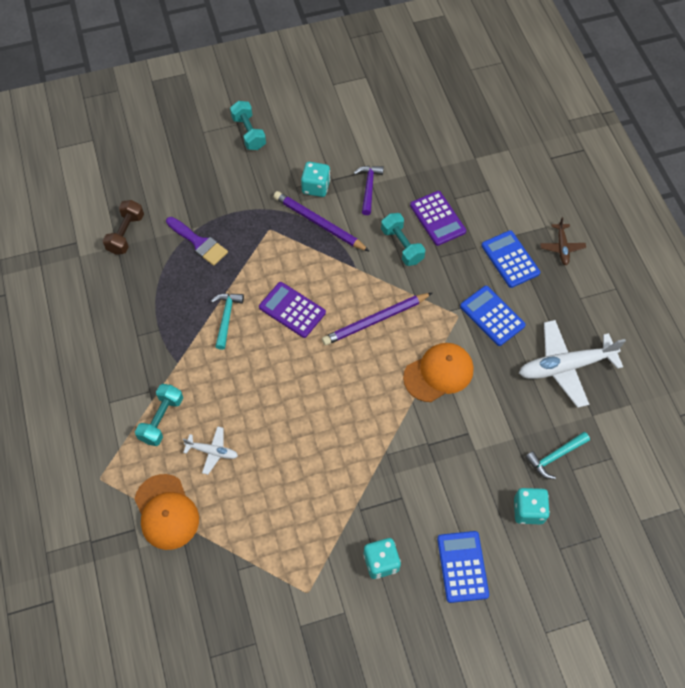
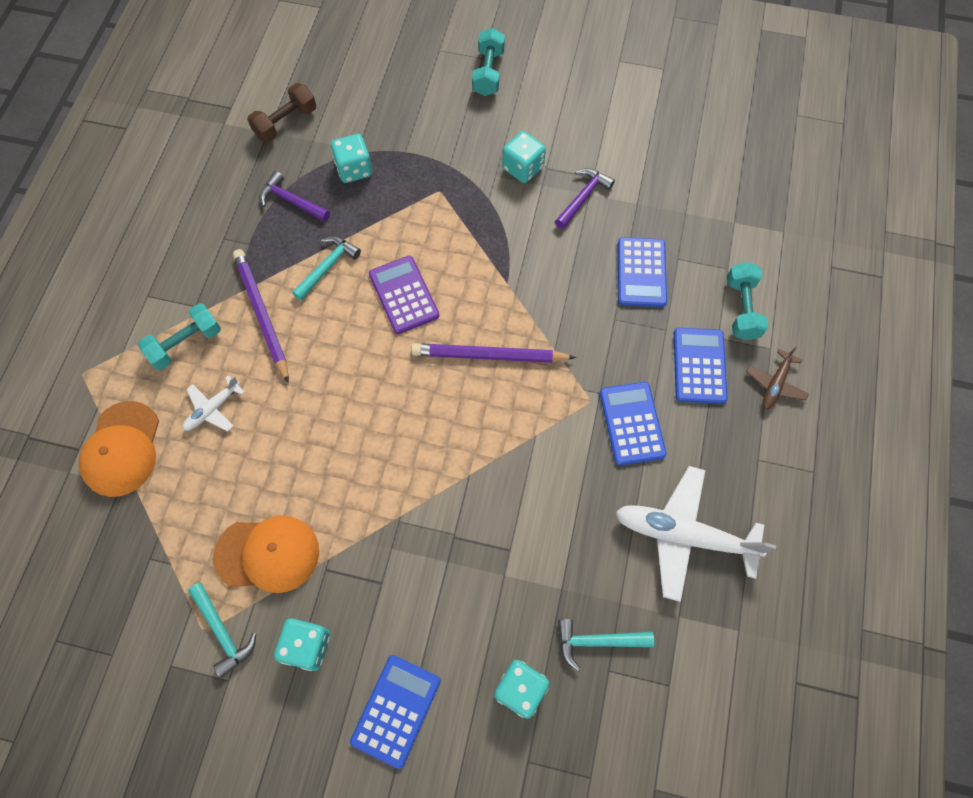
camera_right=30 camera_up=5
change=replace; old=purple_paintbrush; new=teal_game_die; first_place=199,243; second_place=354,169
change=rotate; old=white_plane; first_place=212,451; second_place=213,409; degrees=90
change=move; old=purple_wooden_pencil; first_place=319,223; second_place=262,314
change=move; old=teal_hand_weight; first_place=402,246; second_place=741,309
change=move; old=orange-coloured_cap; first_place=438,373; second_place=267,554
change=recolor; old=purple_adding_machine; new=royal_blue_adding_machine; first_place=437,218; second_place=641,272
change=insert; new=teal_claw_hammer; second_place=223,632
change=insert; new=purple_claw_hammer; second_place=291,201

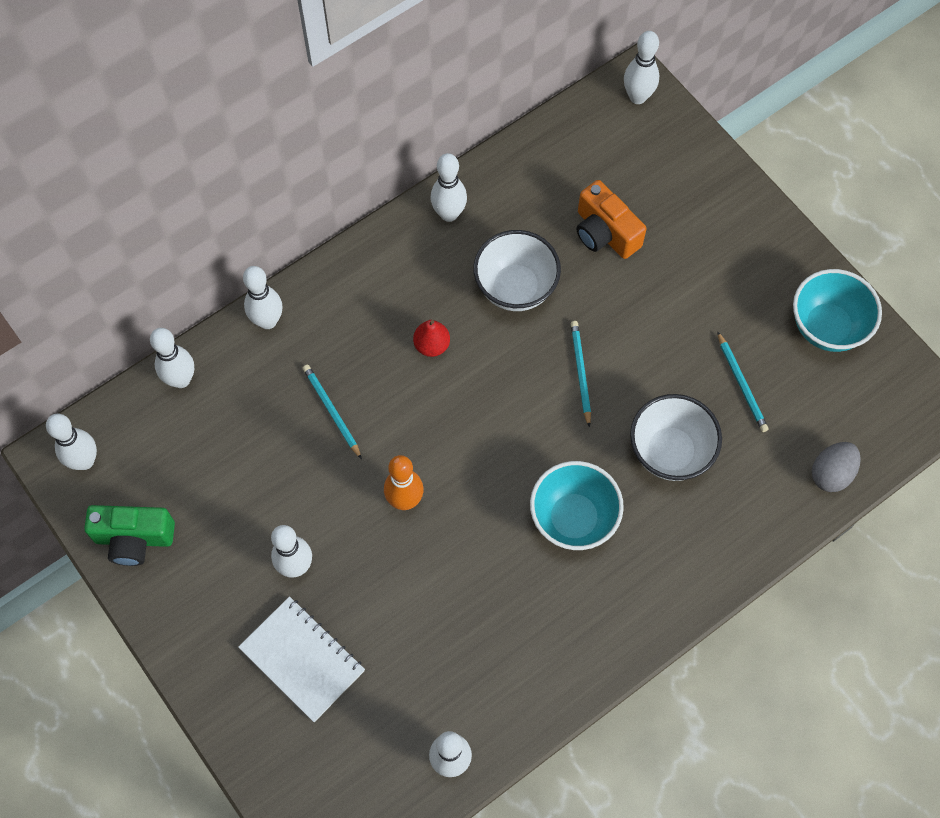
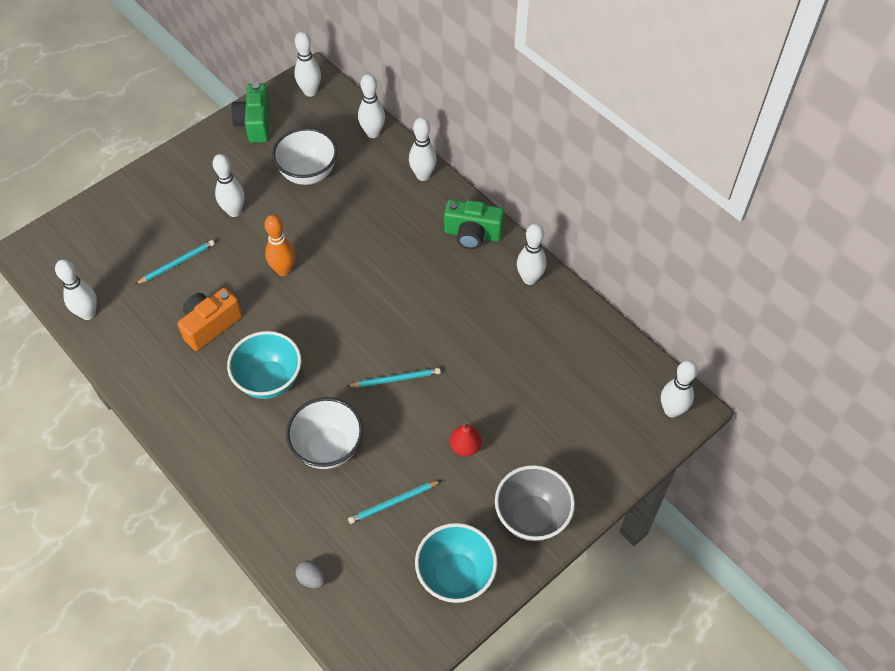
camera_right=85 camera_up=-10
change=delete; old=white_notebook; first_place=302,659
change=move; old=teal_wooden_pencil; first_place=331,411; second_place=177,263
change=move; old=red_pear_fruit; first_place=432,345; second_place=465,446
change=move; old=white_deep_dish; first_place=515,288; second_place=308,173
change=move; old=orange-coloured_camera; first_place=605,233; second_place=210,325
change=resize; old=grey_toy_egg; first_place=831,473; second_place=311,578; factor=0.66
change=insert; new=emerald_camera; second_place=472,234
change=insert; new=grey_deep_dish; second_place=532,517

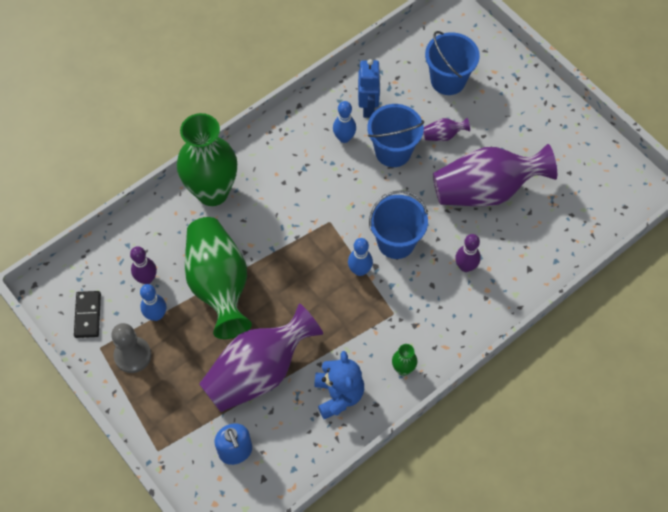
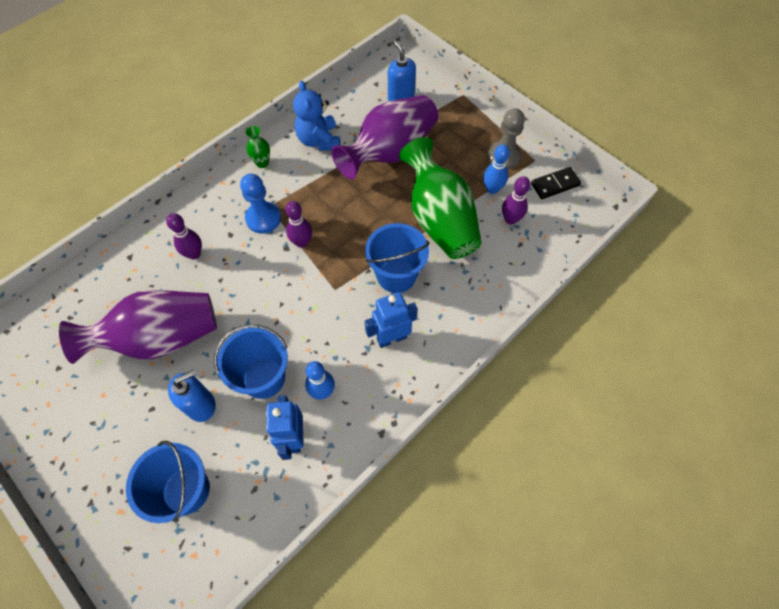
camera_right=175 camera_up=0
change=rotate; old=jet-black_domino_tile; first_place=88,315; second_place=555,184; degrees=75
change=delete; old=emerald_tall_vase; first_place=212,192
change=recolor; old=royal_blue_tenpin; new=purple_tenpin; first_place=359,270; second_place=302,242
change=move; old=royal_blue_sand_bucket; first_place=396,242; second_place=396,275
change=replace; old=purple_tall_vase; new=royal_blue_pump_bottle; first_place=443,135; second_place=201,405
change=insert; new=royal_blue_chess_pawn; second_place=263,218
change=insert; new=royal_blue_toy_robot; second_place=391,338

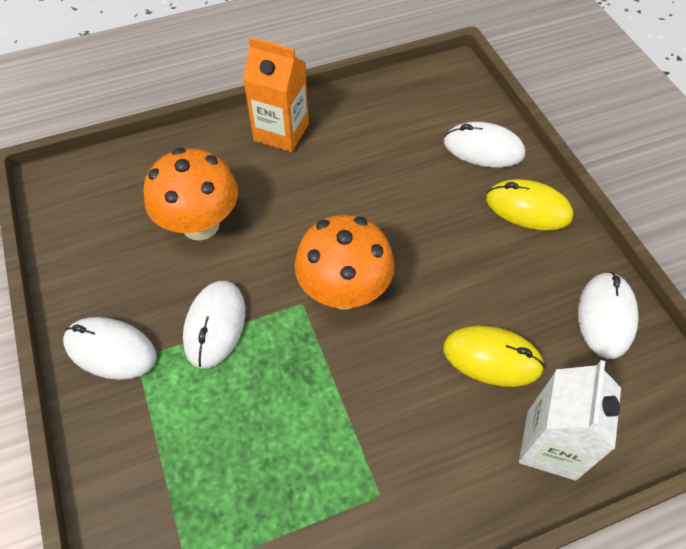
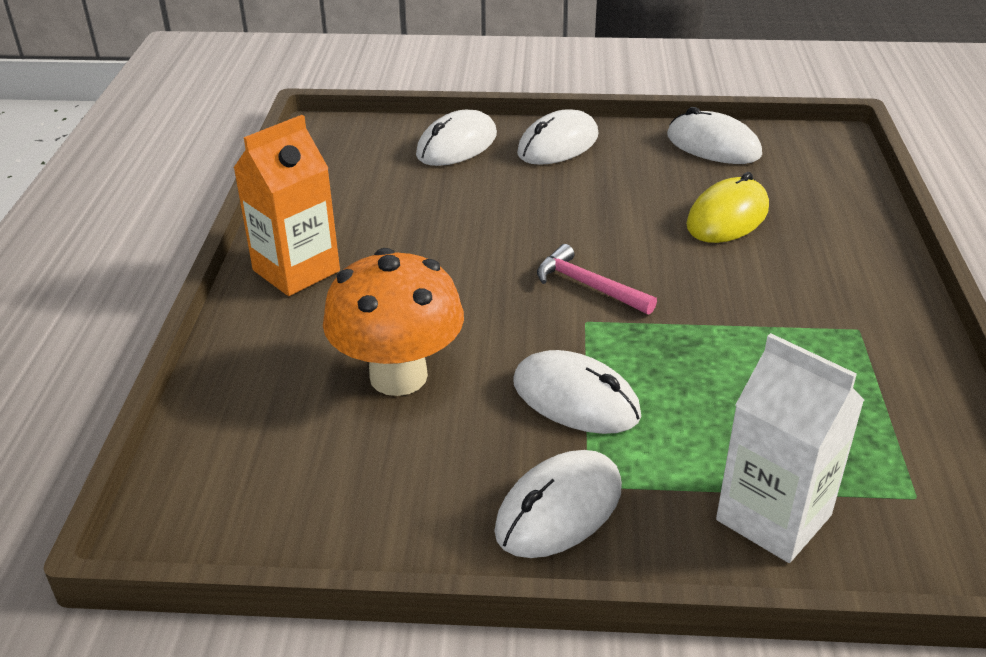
camera_right=-65 camera_up=-20
change=replace; old=orange-coloured_mushroom; new=pink_claw_hammer; first_place=344,291; second_place=588,286
change=recolor; old=yellow_mouse; new=white_mouse; first_place=528,208; second_place=558,144
change=move; old=white_milk_carton; first_place=551,445; second_place=773,518

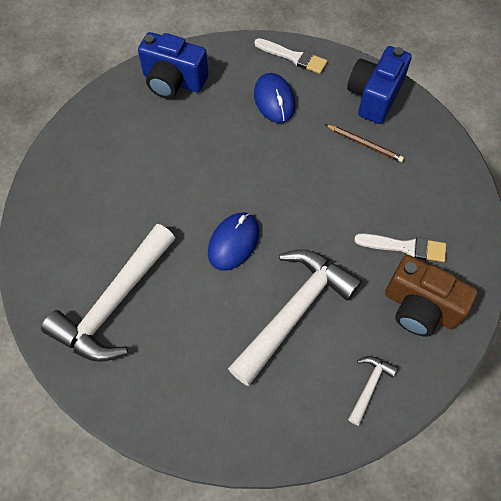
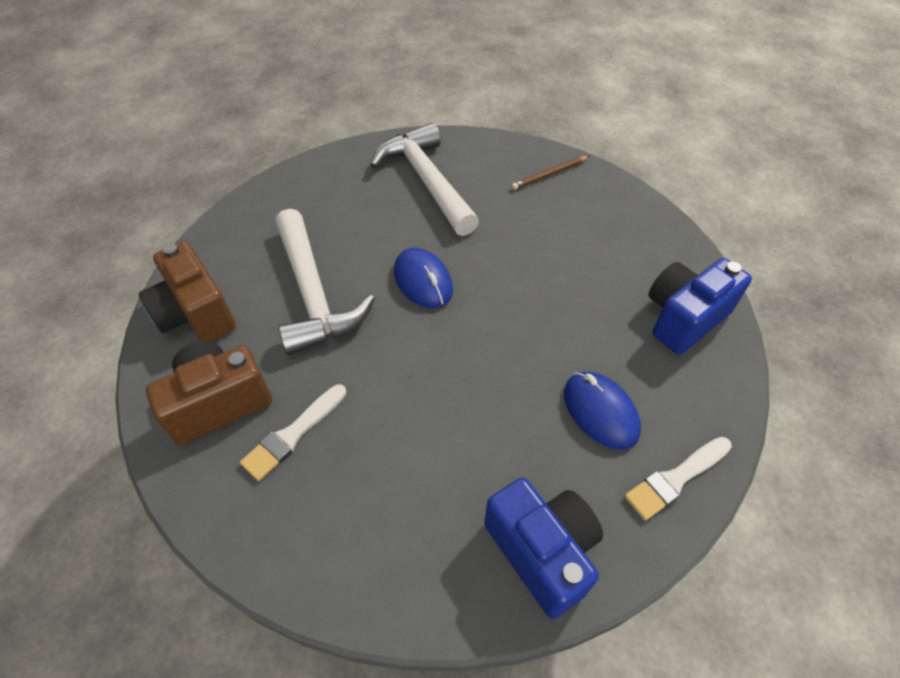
camera_right=120 camera_up=-10
change=rotate; old=royal_blue_mouse; first_place=274,100; second_place=600,411; degrees=45
change=move; old=brown_wooden_pencil; first_place=365,144; second_place=549,174
change=replace; old=white_claw_hammer; new=brown_camera; first_place=369,386; second_place=196,314

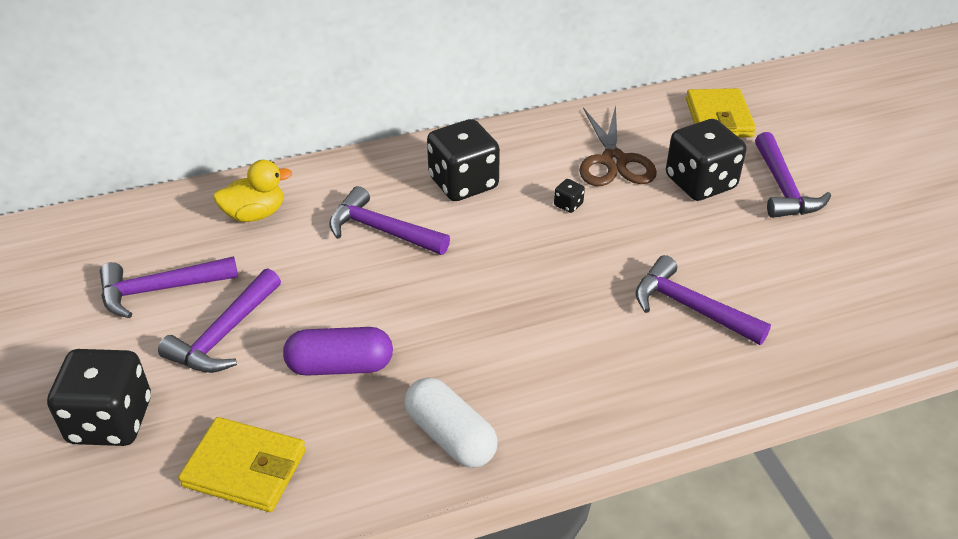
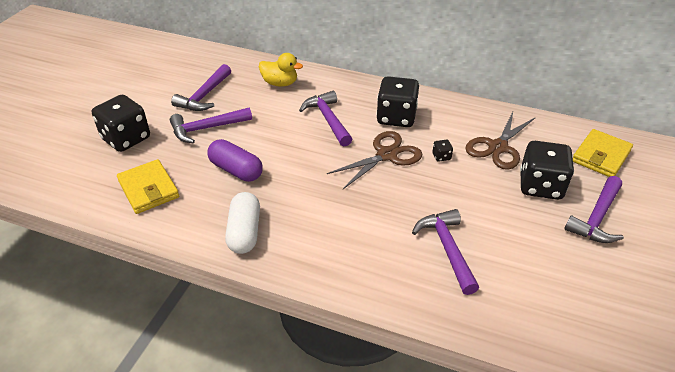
camera_right=40 camera_up=0
change=rotate; old=purple_claw_hammer; first_place=160,290; second_place=204,96; degrees=-90
change=insert; new=brown_shears; second_place=386,155

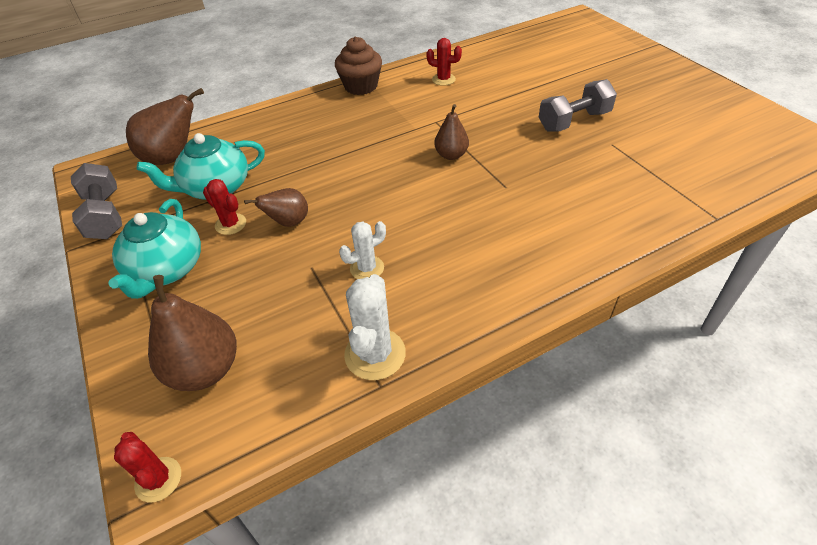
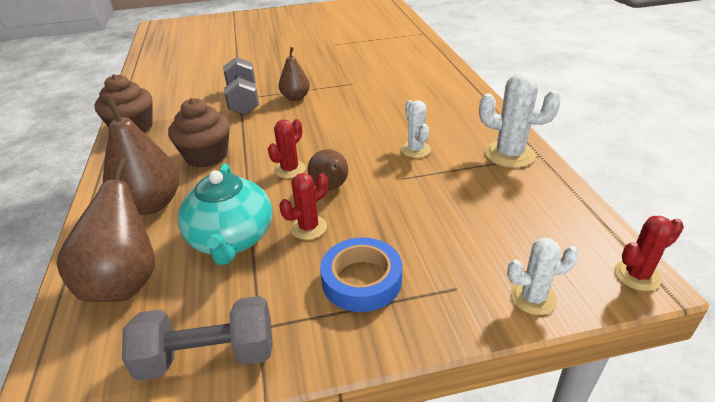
camera_right=-75 camera_up=-10
change=replace; old=teal_teapot; new=royal_blue_sticky_tape; first_place=167,270; second_place=361,280
change=move; old=brown_pear_fruit; first_place=205,369; second_place=151,204
change=move; old=red_saguaro_cactus; first_place=443,79; second_place=290,169
change=move; old=grey_hand_weight; first_place=574,121; second_place=243,100
change=insert; new=brown_fairy_cake; second_place=206,156
change=insert; new=white_saguaro_cactus; second_place=533,298

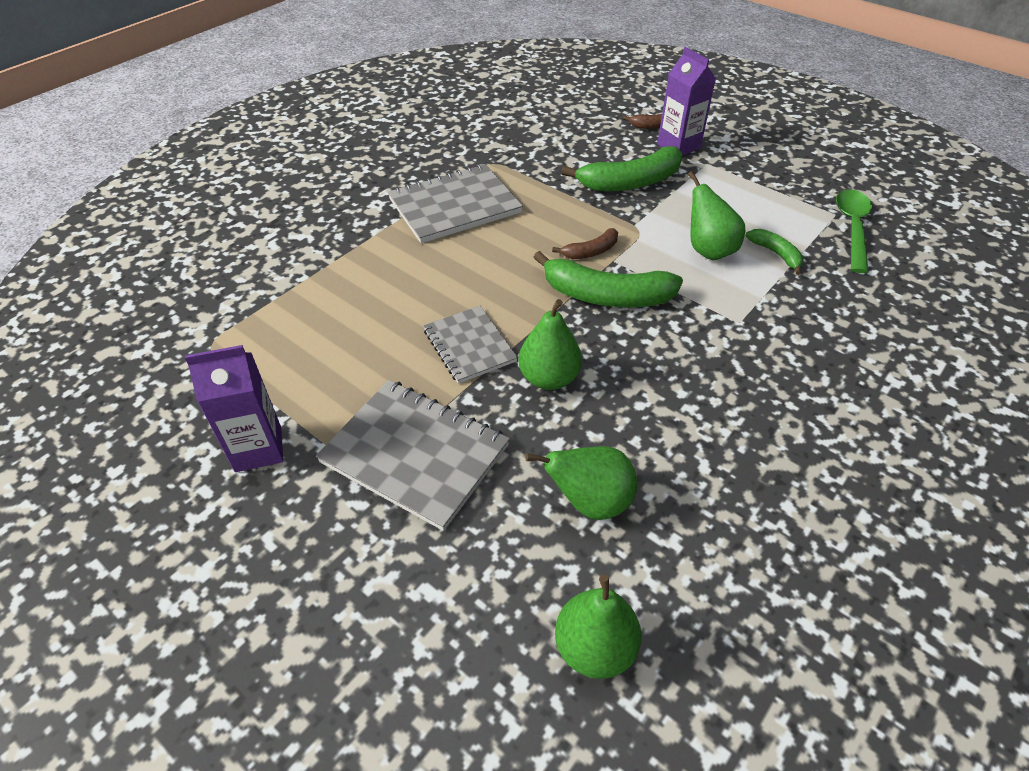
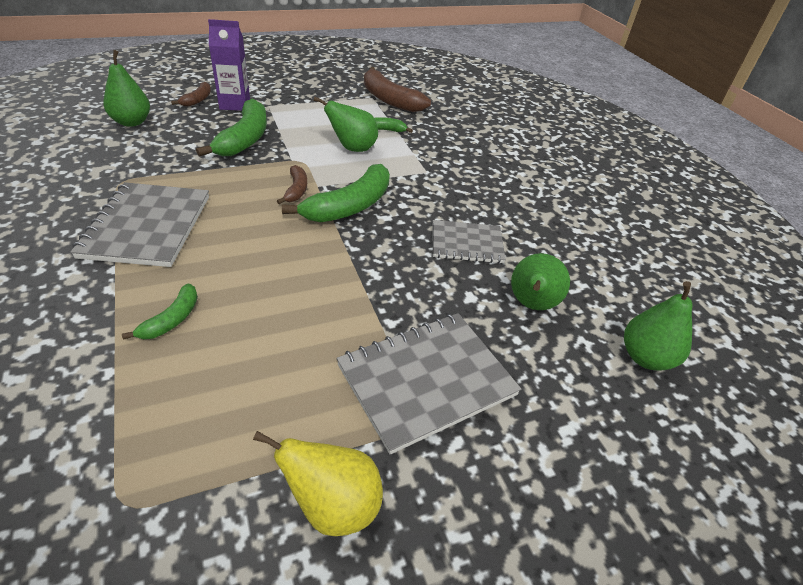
camera_right=-65 camera_up=-5
change=replace; old=purple_milk_carton; new=yellow_pear_fruit; first_place=258,449; second_place=332,505
change=move; old=grey_notebook; first_place=469,346; second_place=466,243
change=move; old=emerald_pear_fruit; first_place=549,378; second_place=132,122
change=replace; old=emerald_spoon; new=brown_toy_banana; first_place=852,228; second_place=389,99
change=insert; new=emerald_toy_banana; second_place=171,319

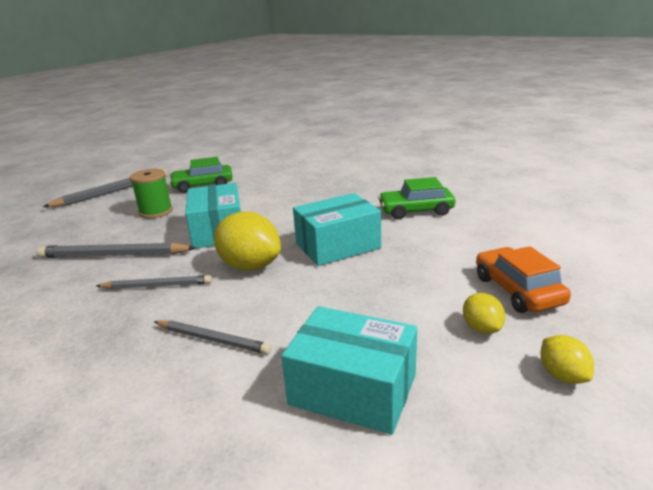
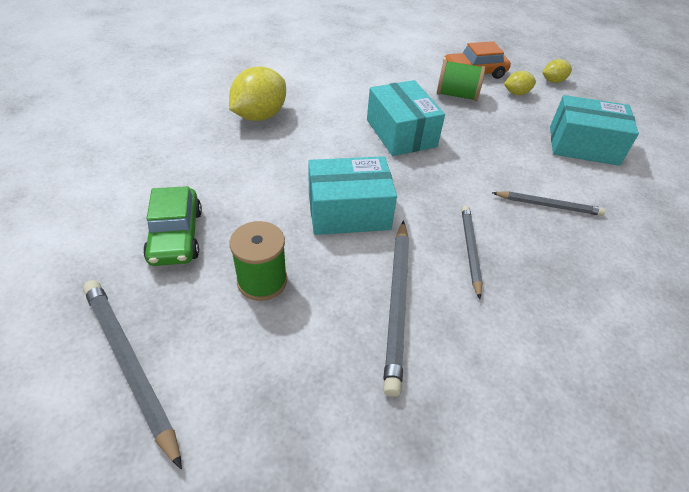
camera_right=-90 camera_up=20
change=rotate; old=grey_wooden_pencil; first_place=213,339; second_place=548,205; degrees=75
change=move; old=yellow_citrus_fruit; first_place=250,266; second_place=260,116
change=rotate; old=teal_package; first_place=353,389; second_place=583,145; degrees=75
change=delete; old=emerald_toy_car; first_place=416,211
change=insert; new=emerald_spool; second_place=457,95

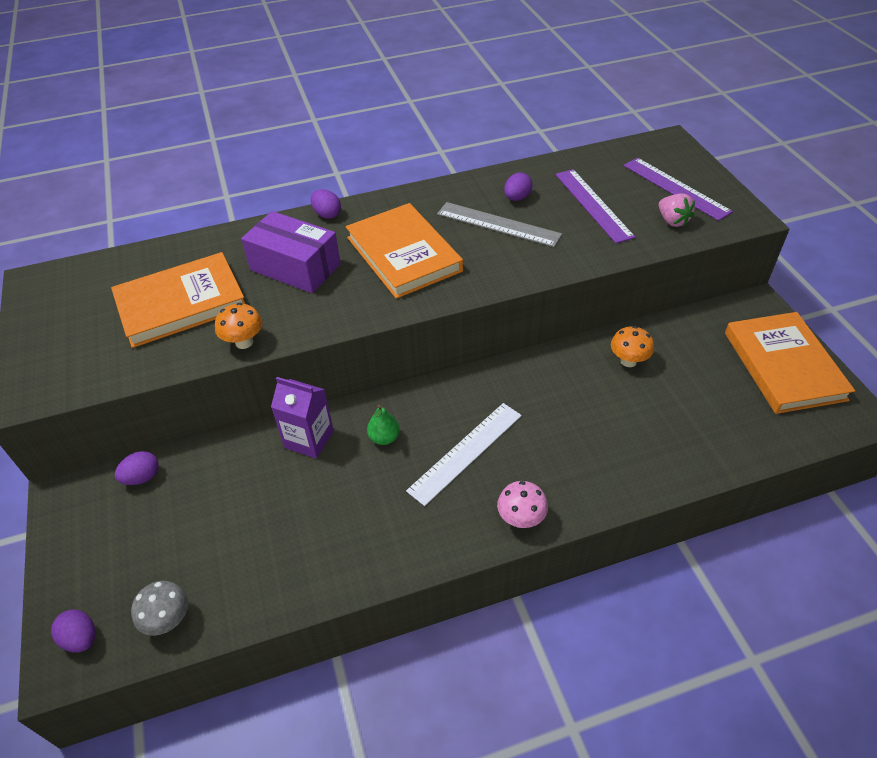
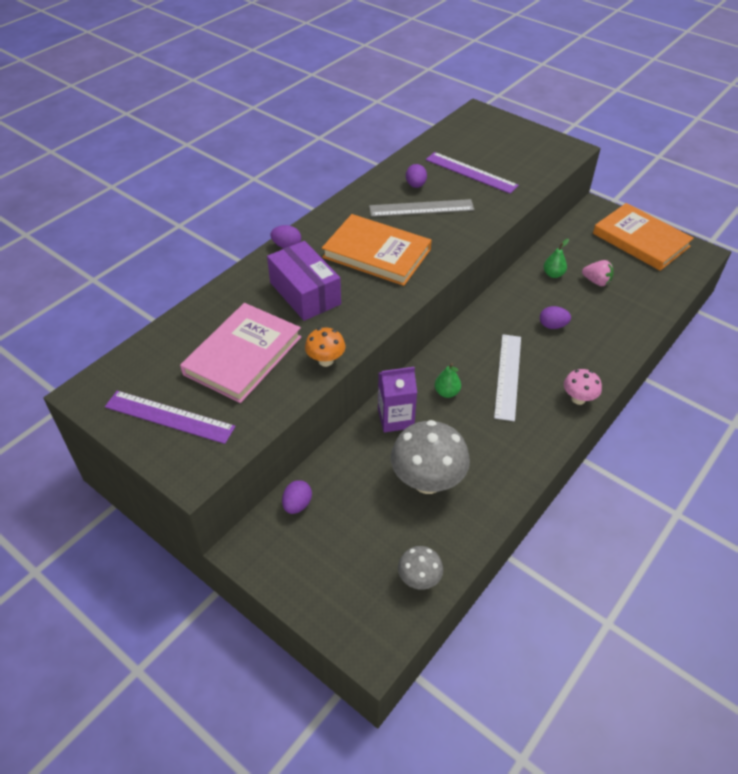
camera_right=-35 camera_up=0
change=move; old=purple_toy_egg; first_place=81,638; second_place=552,326
change=recolor; old=orange-coloured_book; new=pink_book; first_place=181,303; second_place=243,355
change=rotate; old=purple_package; first_place=295,267; second_place=305,293; degrees=60
change=replace; old=orange-coloured_mushroom; new=emerald_pear_fruit; first_place=628,361; second_place=553,274
change=move; old=purple_measuring_stick; first_place=675,188; second_place=169,417
change=move; old=pink_strawberry; first_place=672,221; second_place=596,281
change=insert; new=grey_mushroom; second_place=427,481

